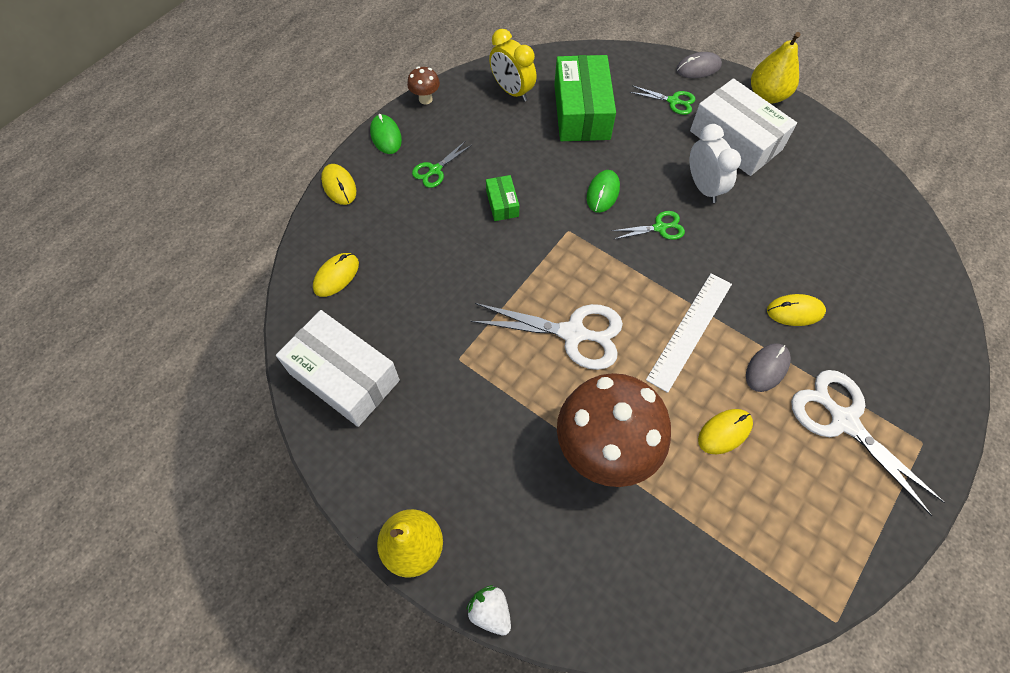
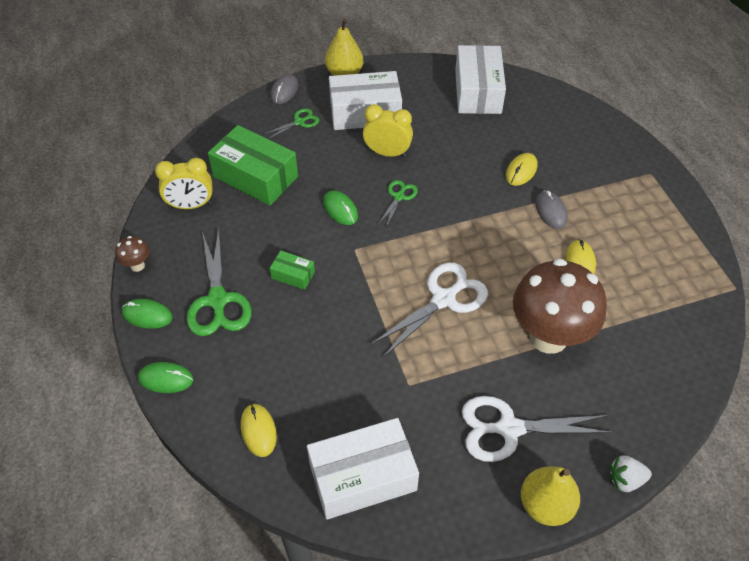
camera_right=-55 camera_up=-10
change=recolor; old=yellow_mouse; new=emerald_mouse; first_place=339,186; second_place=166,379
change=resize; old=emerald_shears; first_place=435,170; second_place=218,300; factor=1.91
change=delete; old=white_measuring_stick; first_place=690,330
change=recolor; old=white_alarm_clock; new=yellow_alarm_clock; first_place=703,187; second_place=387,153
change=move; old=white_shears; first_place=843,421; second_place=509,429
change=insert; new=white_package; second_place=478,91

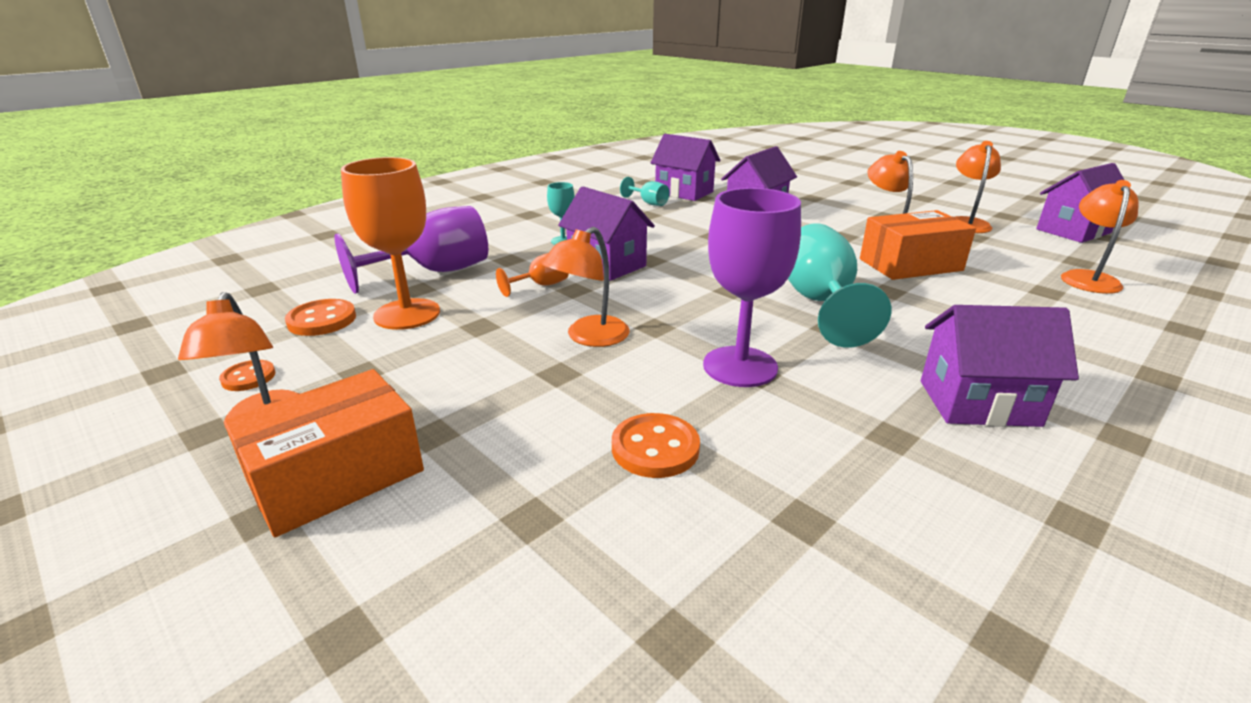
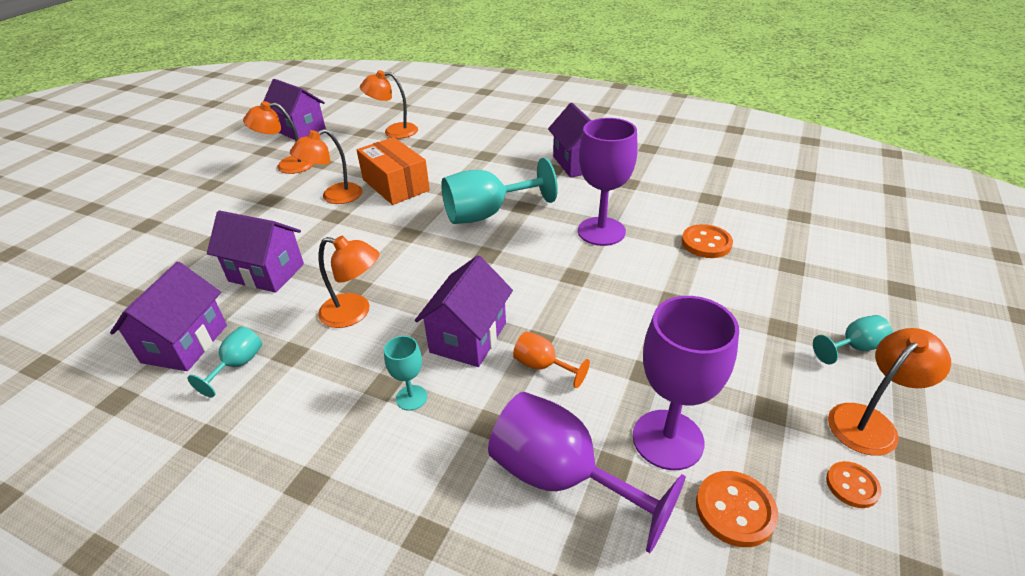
camera_right=-110 camera_up=10
change=replace; old=orange-coloured_package; new=teal_goblet; first_place=337,477; second_place=854,347
change=recolor; old=orange-coloured_goblet; new=purple_goblet; first_place=407,314; second_place=668,439
change=move; old=orange-coloured_reading_lamp; first_place=589,337; second_place=354,313

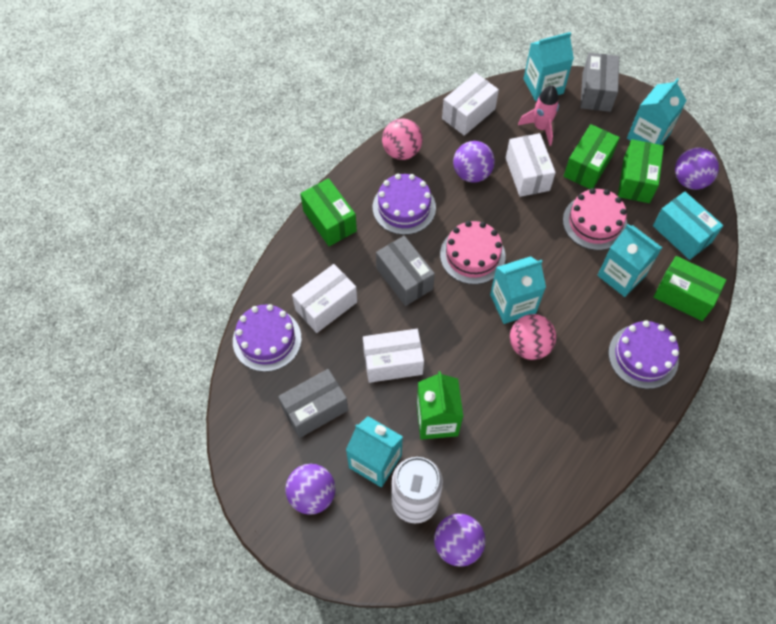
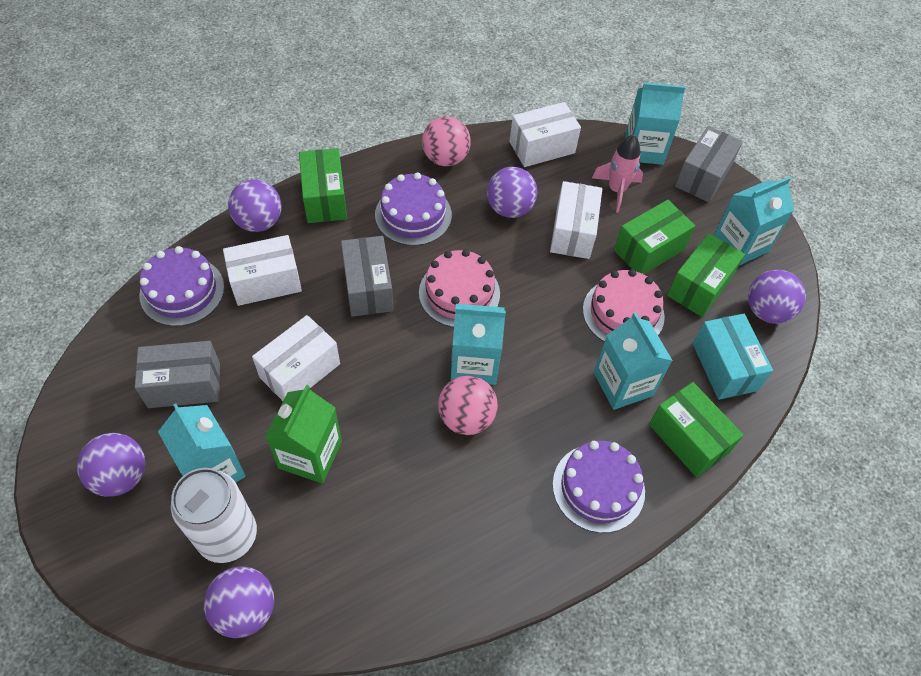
camera_right=20 camera_up=-5
change=rotate; old=white_package; first_place=393,362; second_place=300,371; degrees=-60
change=insert; new=purple_sphere; second_place=259,222

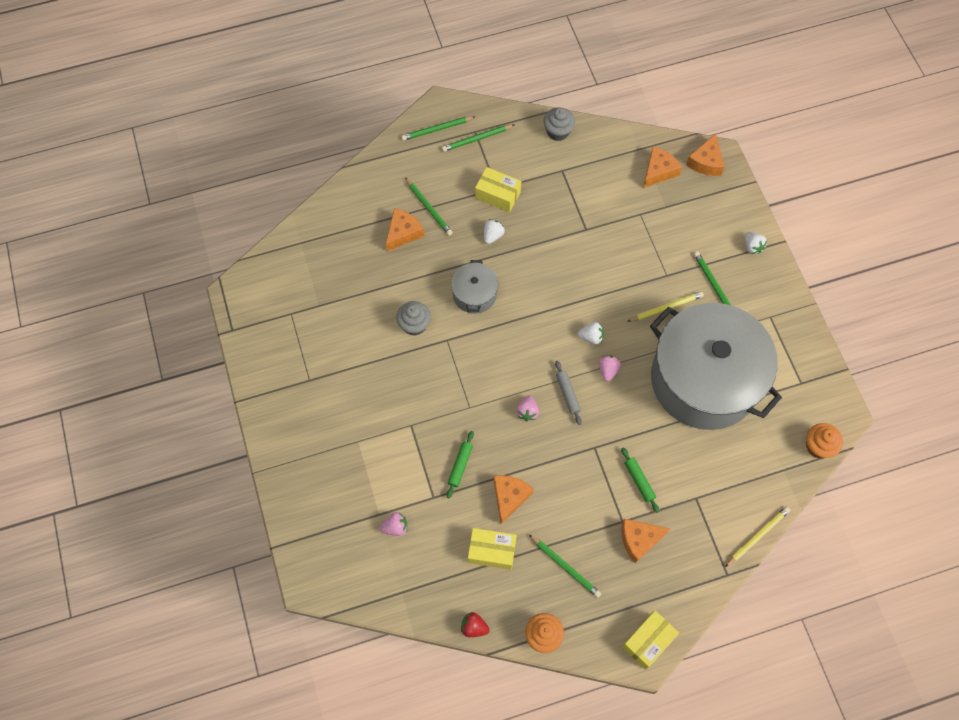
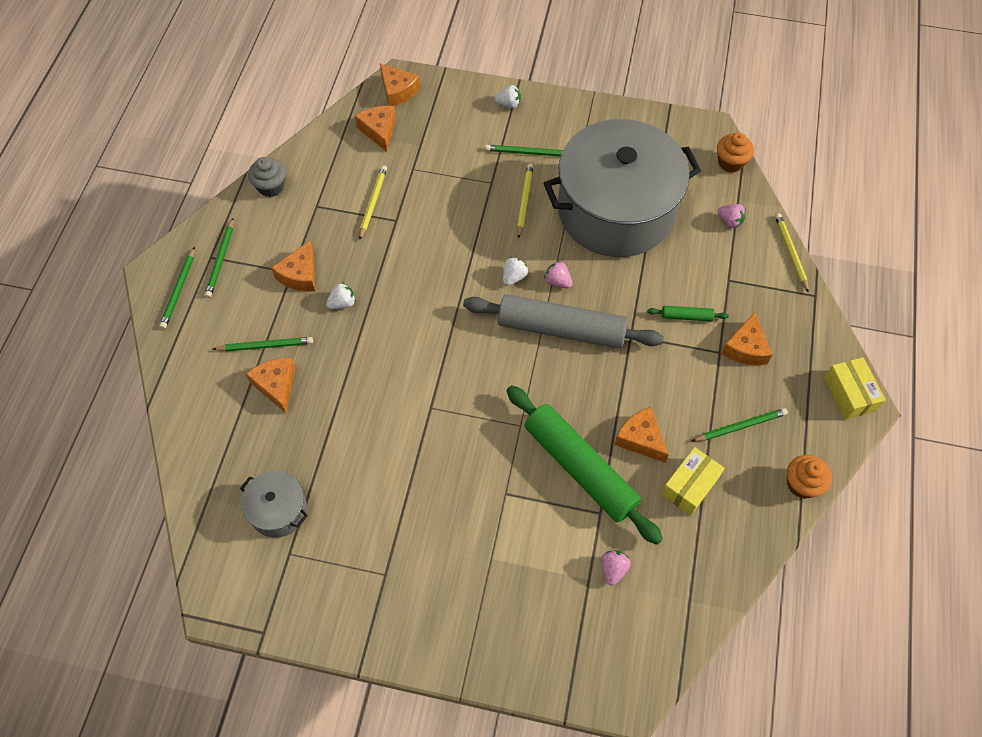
camera_right=-60 camera_up=-5
change=delete; old=grey_fairy_cake; first_place=414,325
change=resize; old=emerald_dough_roller; first_place=460,465; second_place=580,468; factor=2.47
change=move; old=grey_stockpot; first_place=474,294; second_place=278,510
change=delete; old=red_strawberry; first_place=474,627
change=replace; old=yellow_package; new=orange-coloured_cheese_wedge; first_place=497,195; second_place=300,275
change=rotate; old=white_strawberry; first_place=493,235; second_place=342,303; degrees=90
change=move; old=pink_strawberry; first_place=527,412; second_place=729,221
change=resize; old=grey_dough_roller; first_place=567,394; second_place=561,329; factor=2.47
change=insert; new=yellow_wooden_pencil; second_place=373,203

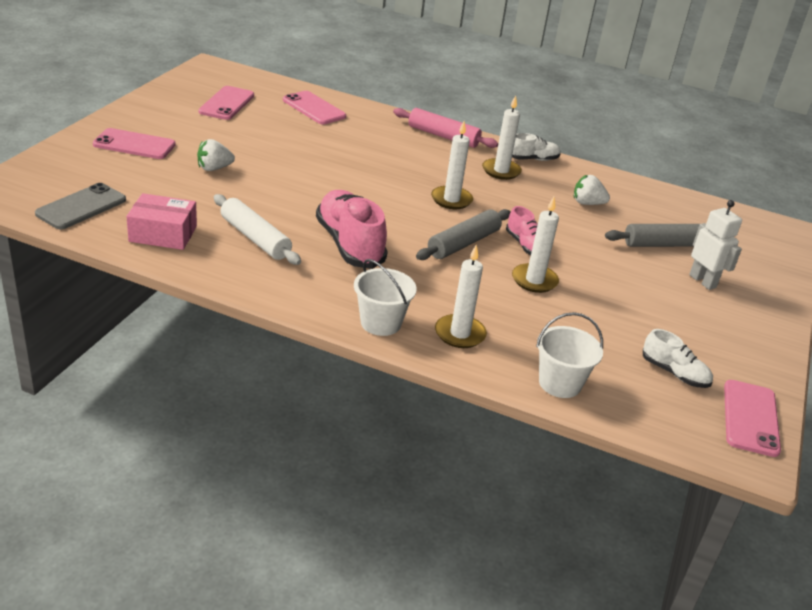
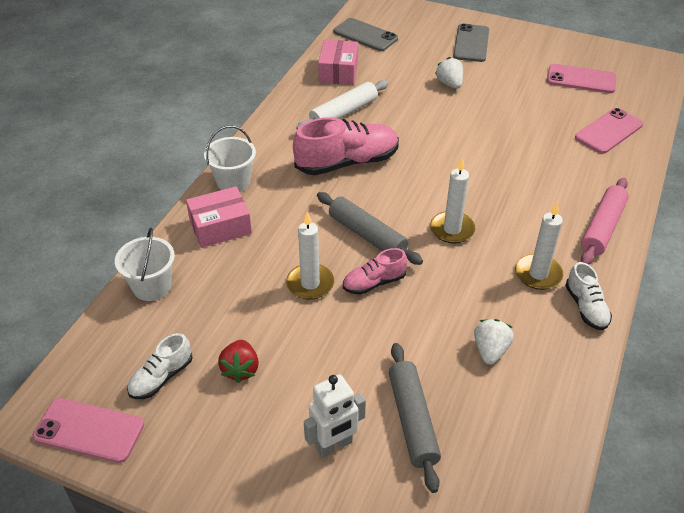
camera_right=95 camera_up=10
change=recolor; old=pink_phone; new=grey_phone; first_place=134,145; second_place=471,43
change=replace; old=white_candle; new=pink_package; first_place=460,334; second_place=220,227
change=insert; new=red_strawberry; second_place=240,369

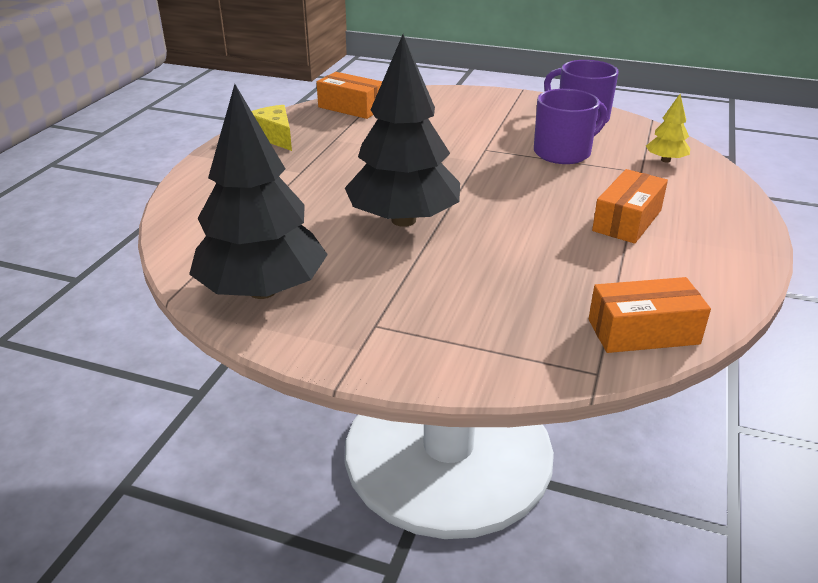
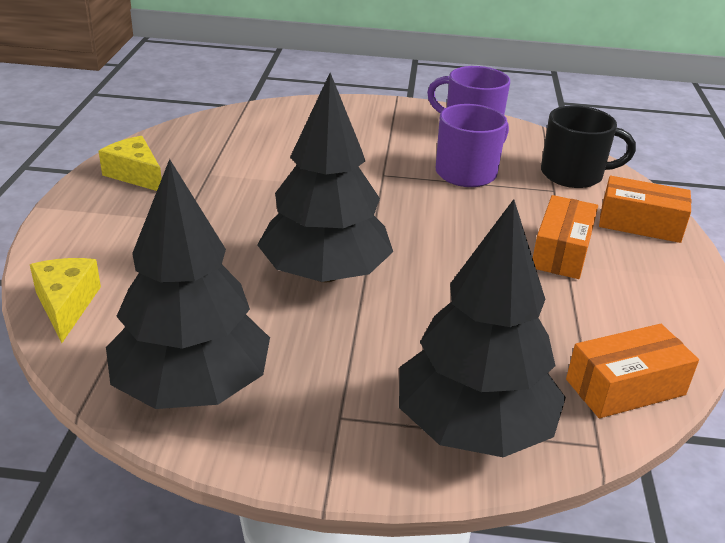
camera_right=-15 camera_up=0
change=move; old=orange-coloured_package; first_place=351,107; second_place=640,224
change=replace; old=yellow_toy_tree; new=jet-black_mug; first_place=665,160; second_place=573,174
change=insert; new=yellow_cheese_wedge; second_place=66,305
change=insert; new=jet-black_toy_tree; second_place=473,427

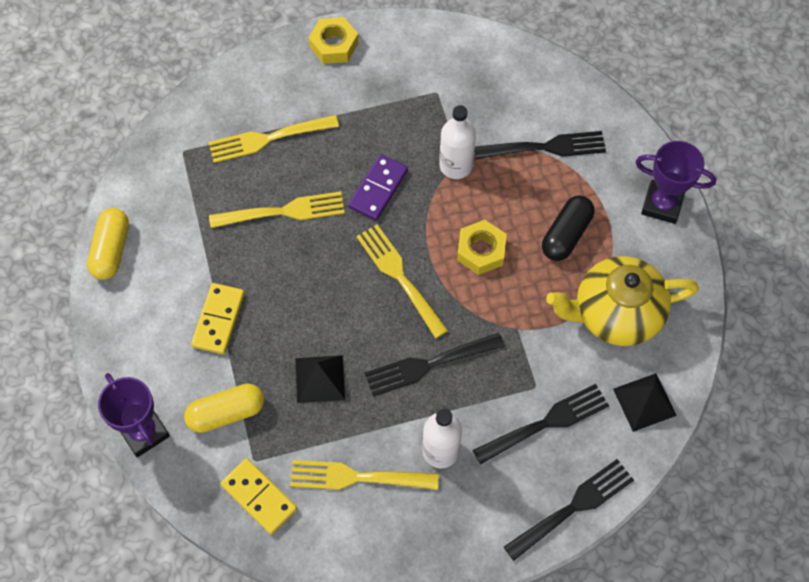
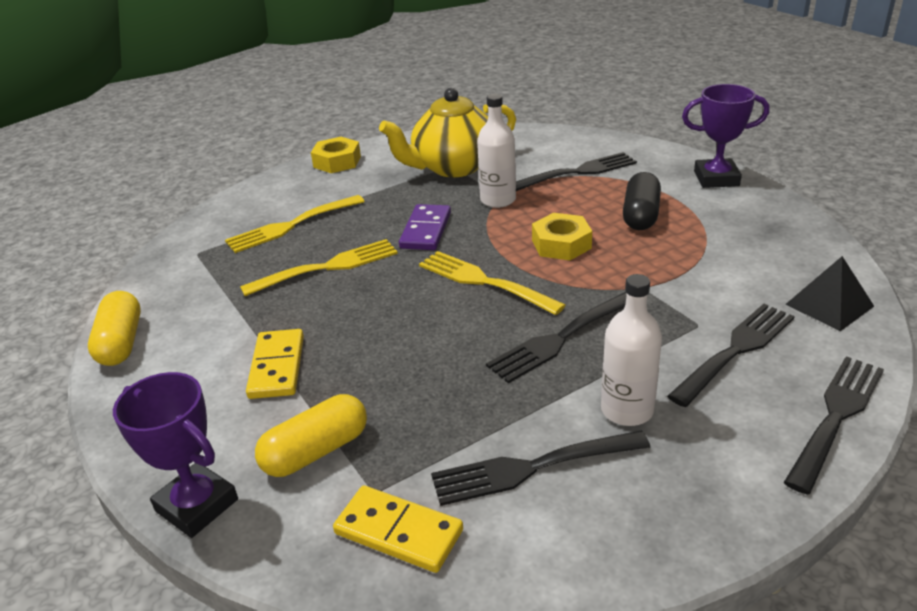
camera_right=-15 camera_up=-30
change=recolor; old=yellow_table_fork; new=jet-black_table_fork; first_place=357,477; second_place=531,468
change=delete; old=jet-black_solid_pyramid; first_place=320,379
change=move; old=yellow_teapot; first_place=615,313; second_place=453,167

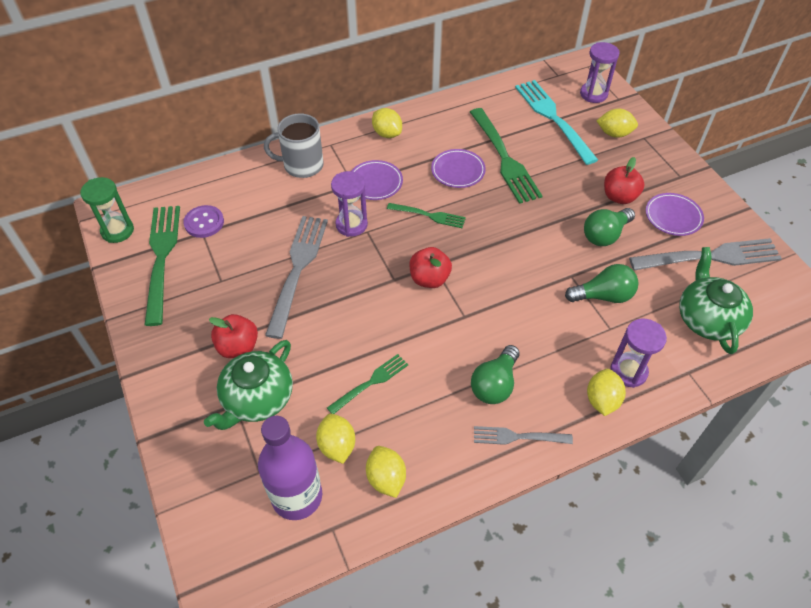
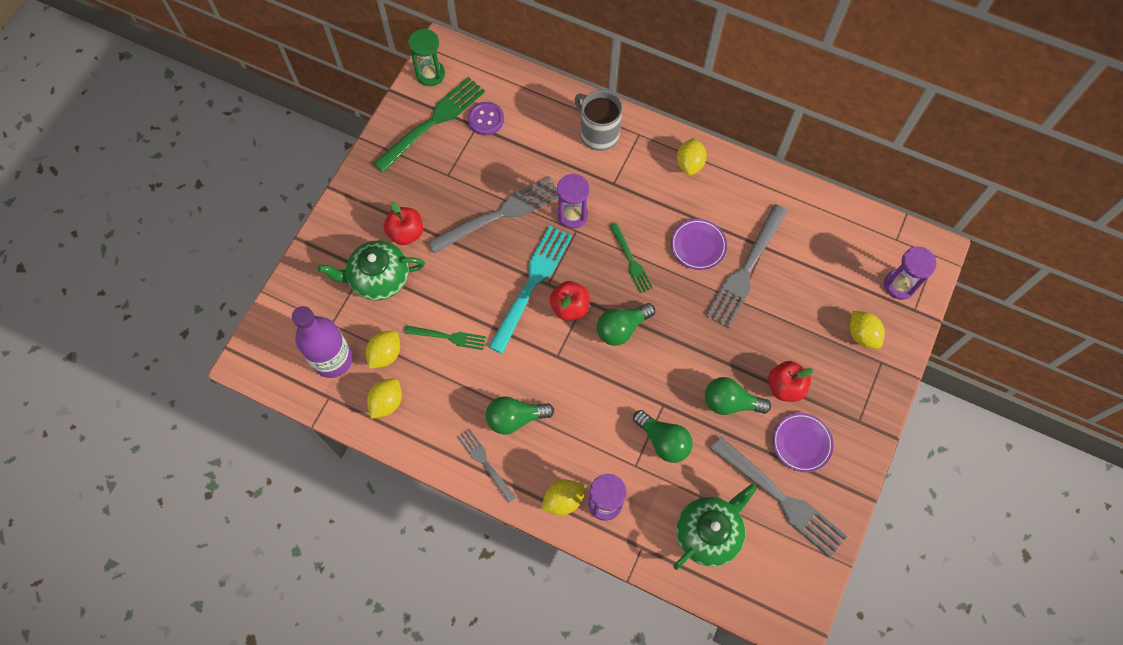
camera_right=50 camera_up=15
change=delete; old=purple_plate; first_place=375,183
change=recolor; old=emerald_table_fork; new=grey_table_fork; first_place=504,158; second_place=746,269
change=move; old=teal_table_fork; first_place=553,118; second_place=532,284
change=insert; new=emerald_light_bulb; second_place=622,328

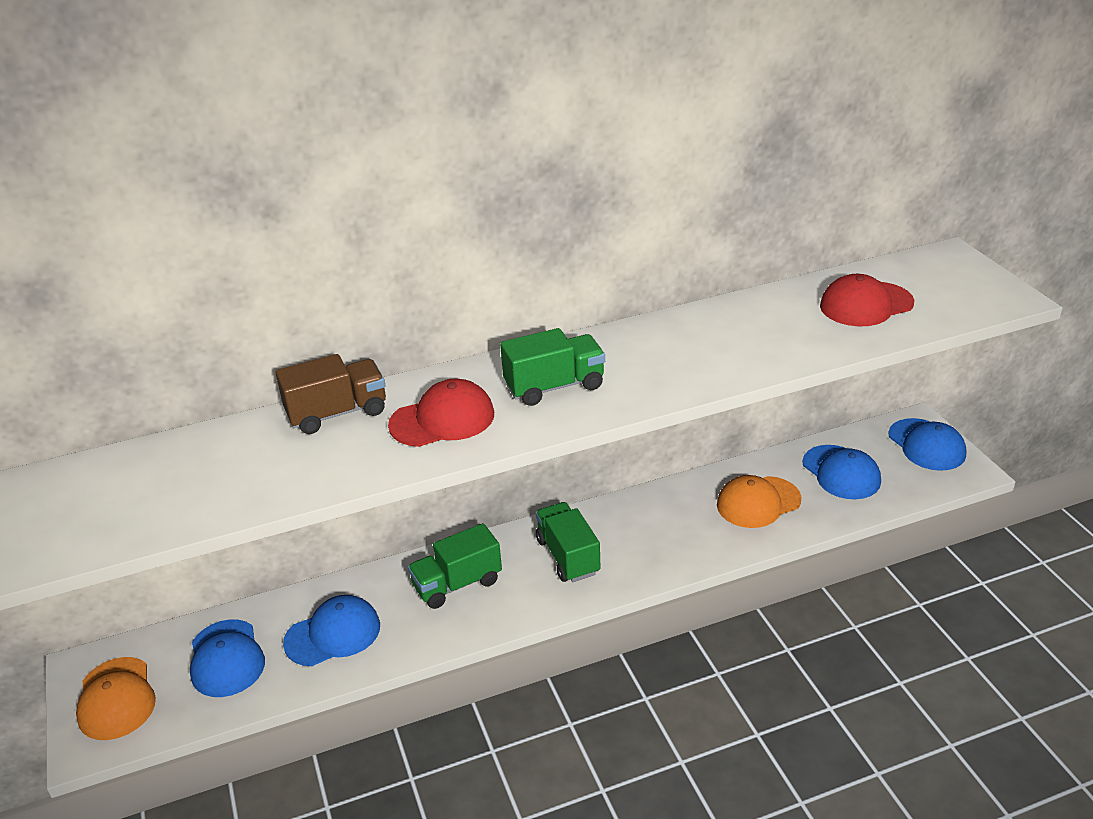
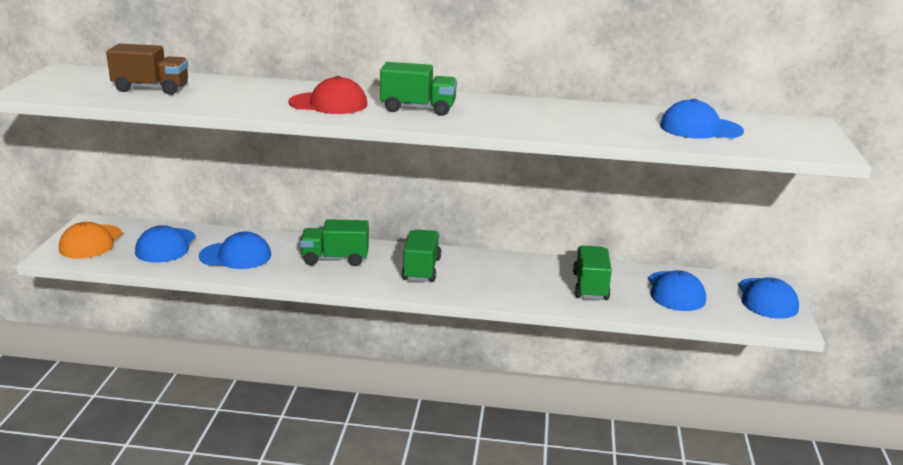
camera_right=25 camera_up=-10
change=move; old=brown_lorry; first_place=337,413; second_place=151,88
change=replace; old=orange-coloured_cap; new=emerald_lorry; first_place=758,502; second_place=590,286
change=recolor; old=red_cap; new=royal_blue_cap; first_place=866,304; second_place=700,128

